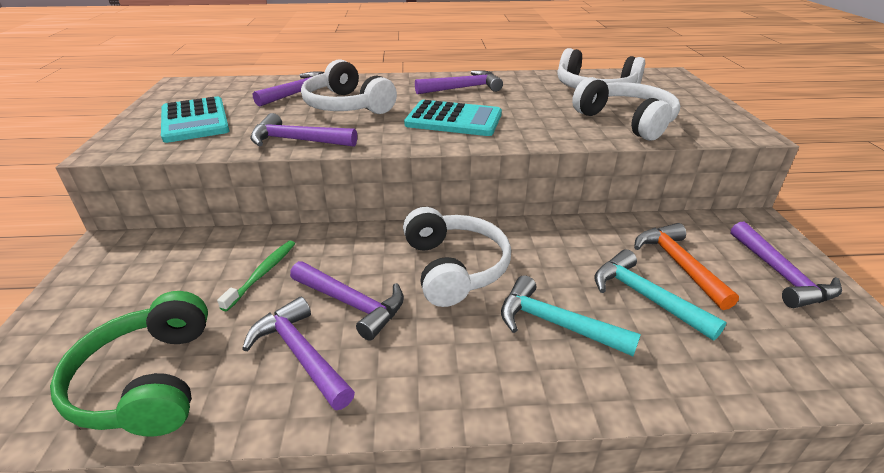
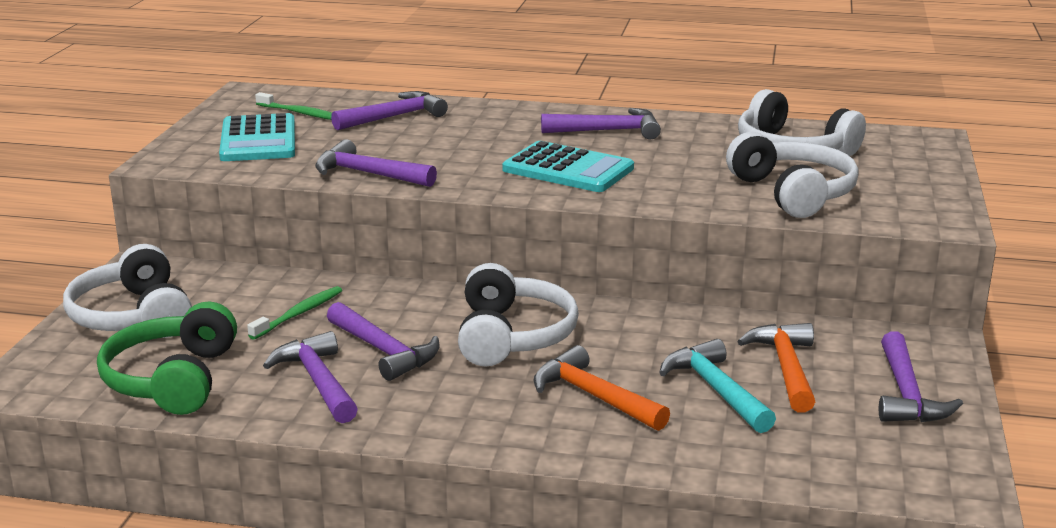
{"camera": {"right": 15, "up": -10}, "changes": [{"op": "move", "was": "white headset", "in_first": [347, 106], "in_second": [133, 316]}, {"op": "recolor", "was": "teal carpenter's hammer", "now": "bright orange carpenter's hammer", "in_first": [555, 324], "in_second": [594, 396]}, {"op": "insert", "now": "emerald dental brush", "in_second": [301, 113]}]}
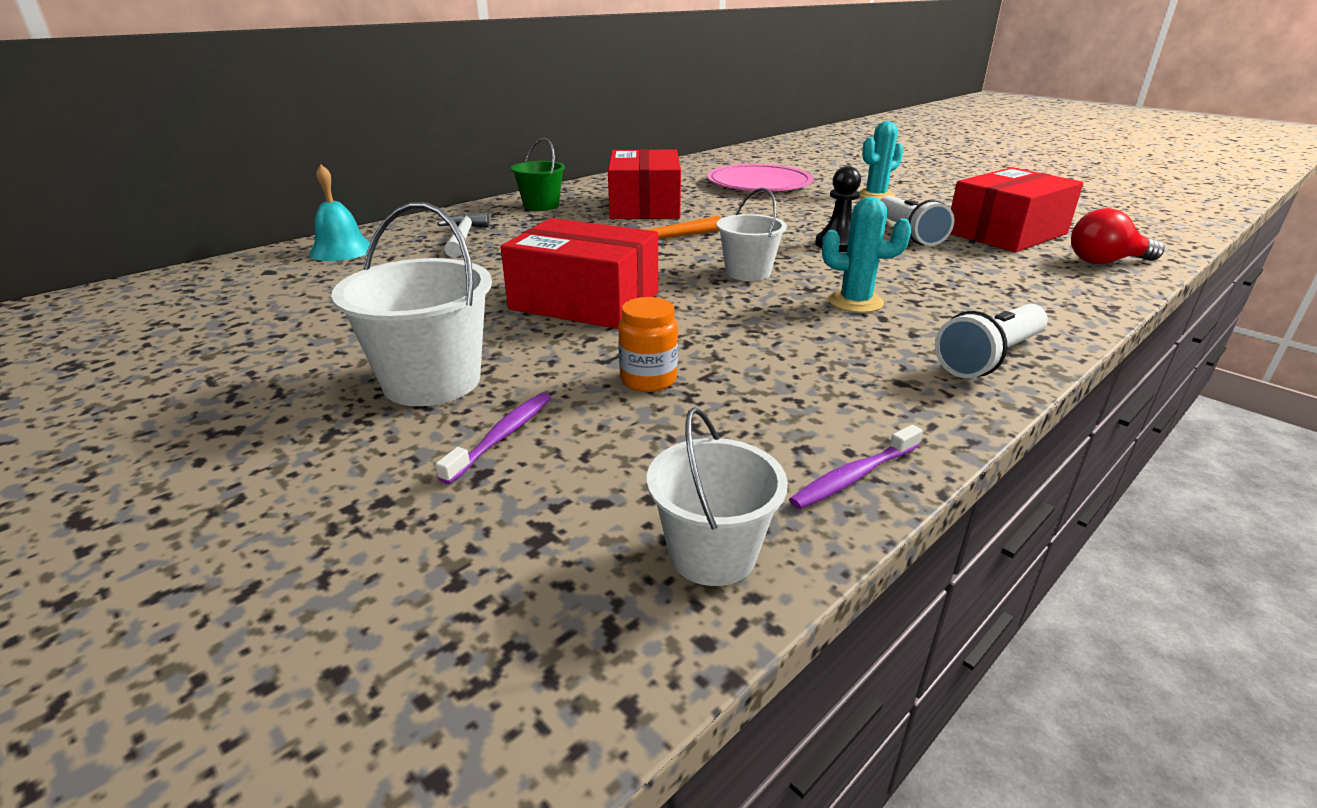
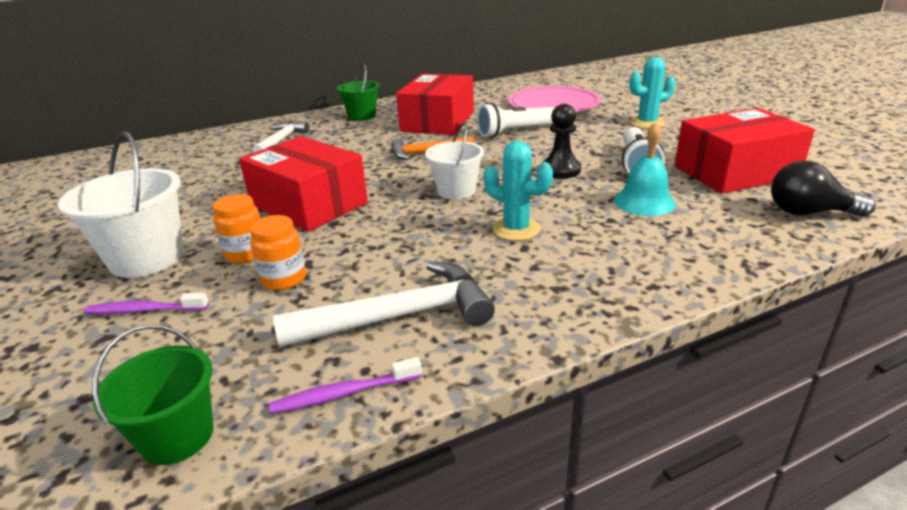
{"camera": {"right": 20, "up": 0}, "changes": [{"op": "move", "was": "teal school bell", "in_first": [341, 250], "in_second": [644, 202]}, {"op": "rotate", "was": "violet dental brush", "in_first": [502, 436], "in_second": [145, 310], "clockwise": -135}, {"op": "recolor", "was": "white sand bucket", "now": "emerald sand bucket", "in_first": [712, 553], "in_second": [177, 436]}, {"op": "move", "was": "white flashlight", "in_first": [989, 358], "in_second": [514, 132]}, {"op": "recolor", "was": "scarlet light bulb", "now": "ebony light bulb", "in_first": [1105, 262], "in_second": [808, 213]}, {"op": "insert", "now": "bright orange preserve jar", "in_second": [246, 254]}, {"op": "insert", "now": "white carpenter's hammer", "in_second": [399, 316]}]}
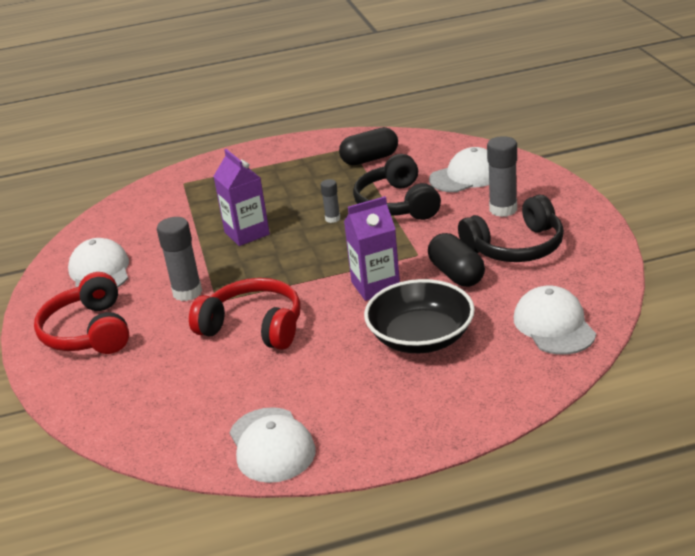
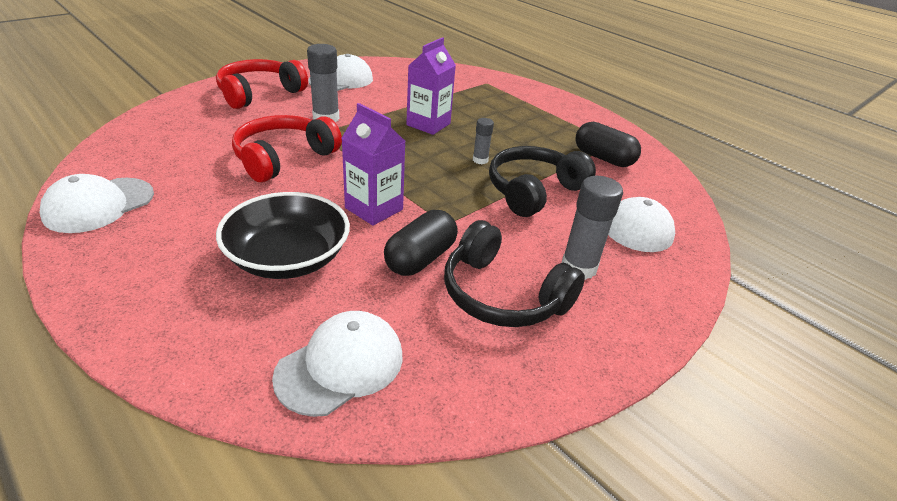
{"camera": {"right": 55, "up": 5}, "changes": [{"op": "rotate", "was": "scarlet headset", "in_first": [254, 327], "in_second": [283, 158], "clockwise": -135}]}
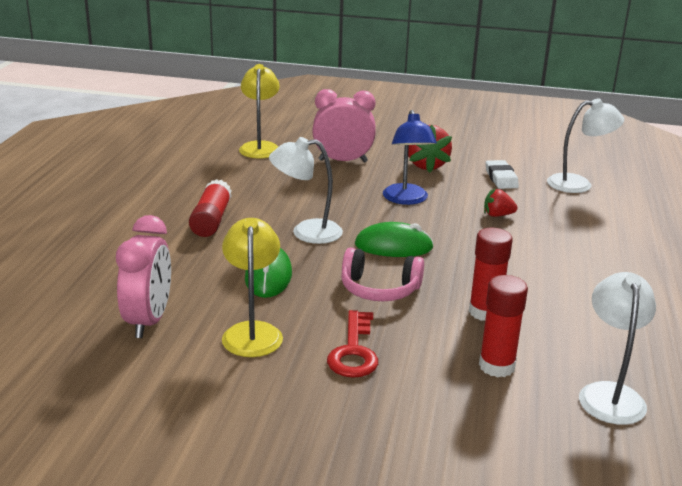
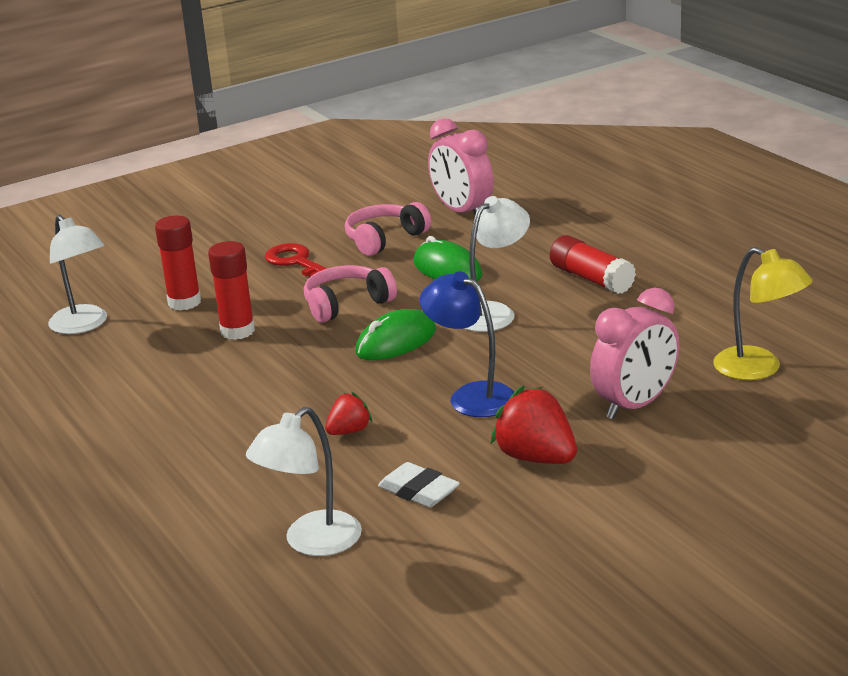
{"camera": {"right": 140, "up": 0}, "changes": [{"op": "replace", "was": "bright yellow desk lamp", "now": "rose-pink headset", "in_first": [252, 332], "in_second": [384, 239]}]}
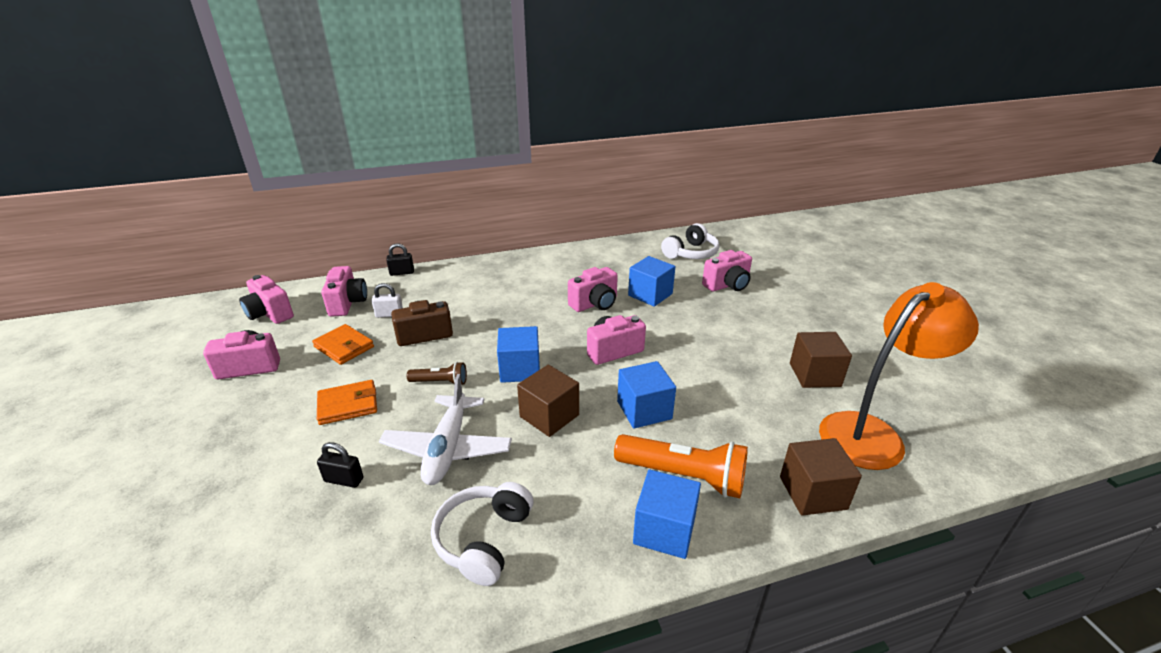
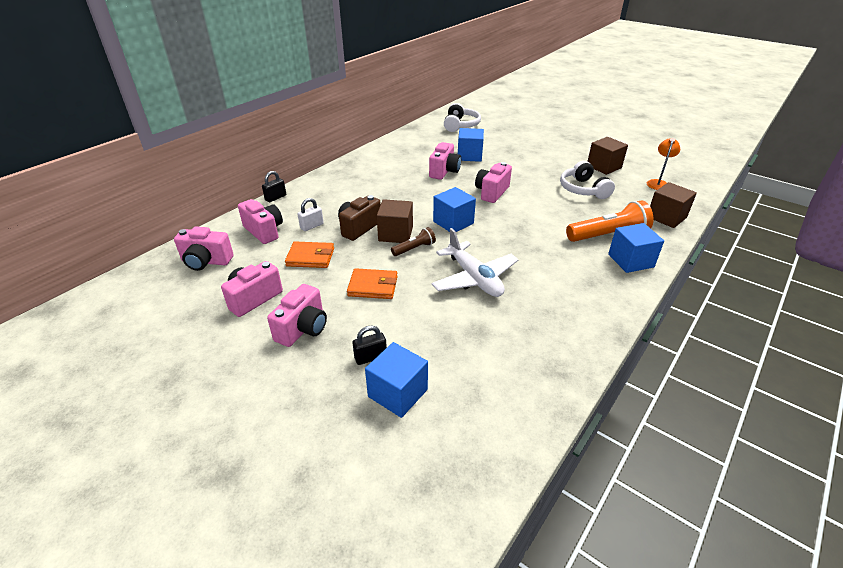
{"camera": {"right": -35, "up": 5}, "changes": [{"op": "rotate", "was": "bright orange card wallet", "in_first": [348, 405], "in_second": [373, 286], "clockwise": 60}, {"op": "move", "was": "ebony lock", "in_first": [344, 480], "in_second": [370, 357]}, {"op": "move", "was": "white headset", "in_first": [484, 539], "in_second": [583, 189]}, {"op": "move", "was": "russet block", "in_first": [549, 416], "in_second": [395, 234]}, {"op": "move", "was": "blue block", "in_first": [644, 410], "in_second": [398, 393]}, {"op": "move", "was": "rose-pink photo camera", "in_first": [727, 285], "in_second": [303, 328]}, {"op": "resize", "was": "bright orange desk lamp", "in_first": [872, 433], "in_second": [658, 183], "ratio": 0.46}]}
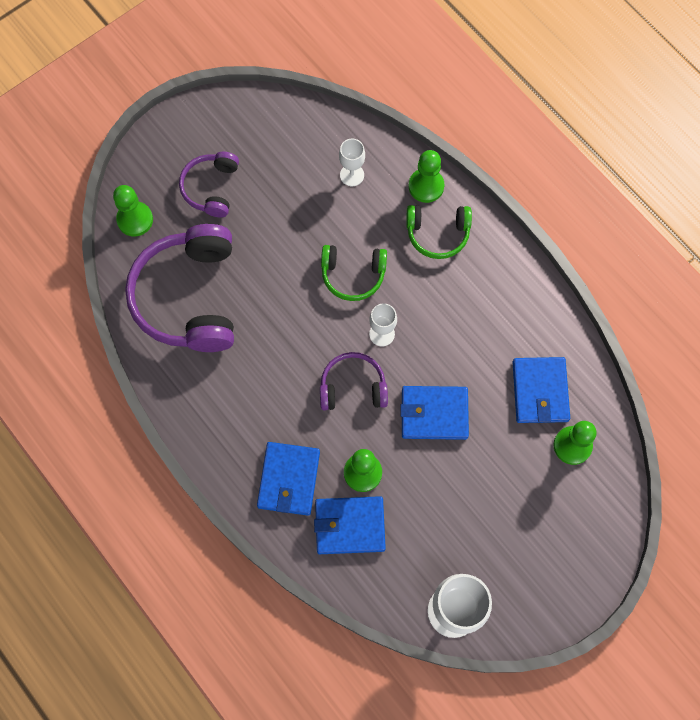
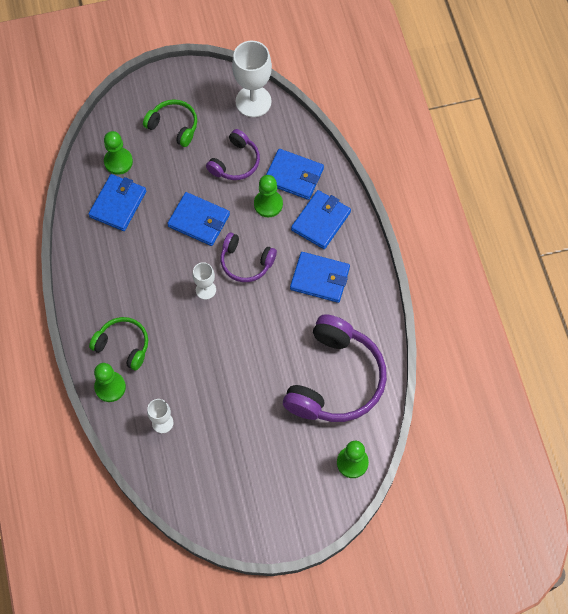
{"camera": {"right": -155, "up": -5}, "changes": [{"op": "move", "was": "violet headset", "in_first": [211, 188], "in_second": [235, 162]}, {"op": "move", "was": "emerald headset", "in_first": [353, 275], "in_second": [173, 126]}, {"op": "insert", "now": "blue card wallet", "in_second": [320, 278]}]}
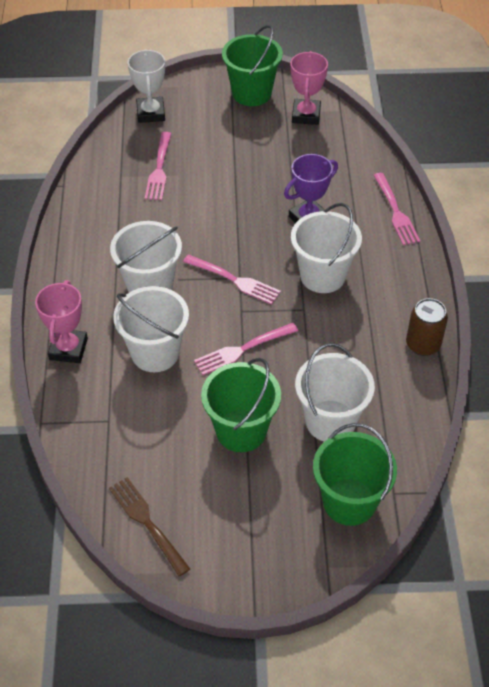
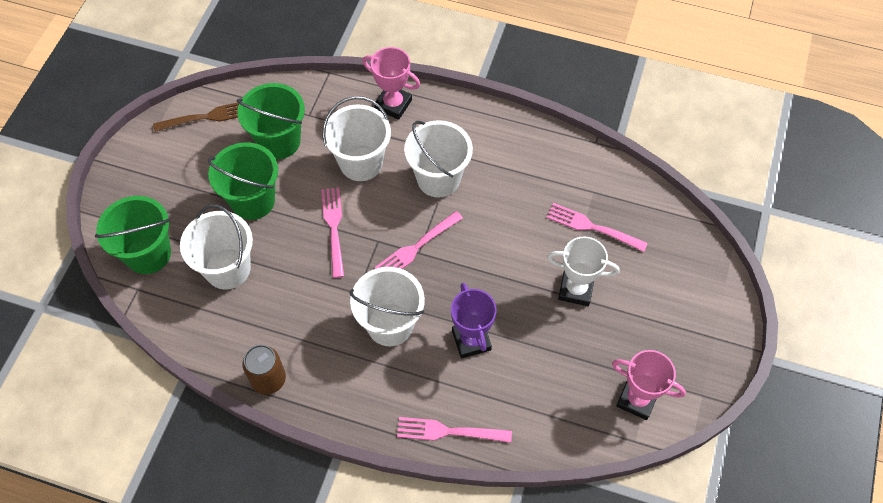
{"camera": {"right": 110, "up": 10}, "changes": [{"op": "move", "was": "white trophy", "in_first": [151, 113], "in_second": [575, 289]}, {"op": "move", "was": "emerald sand bucket", "in_first": [251, 93], "in_second": [279, 141]}]}
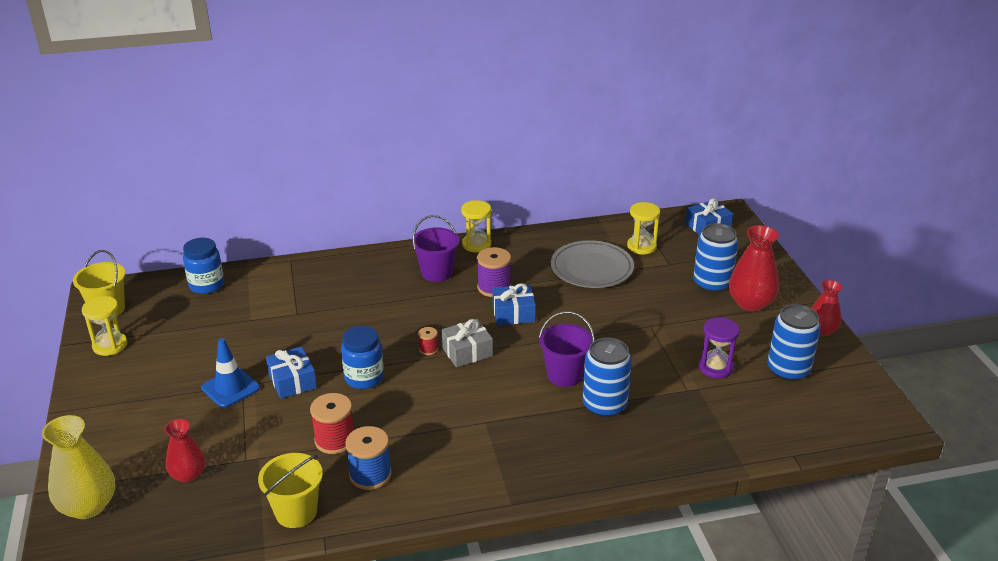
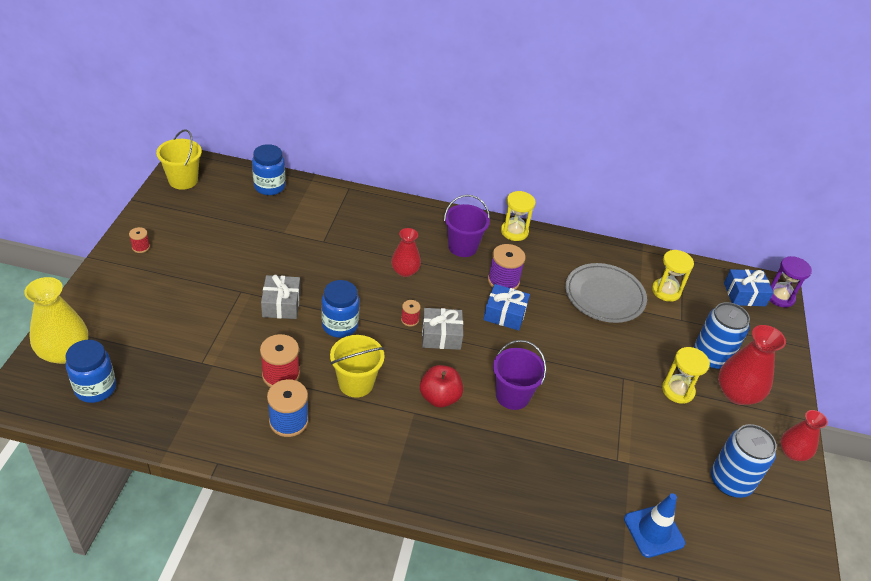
{"camera": {"right": 20, "up": 10}, "changes": [{"op": "move", "was": "bright yellow sand timer", "in_first": [110, 345], "in_second": [678, 390]}, {"op": "move", "was": "scarlet vase", "in_first": [188, 475], "in_second": [405, 271]}, {"op": "move", "was": "blue road cone", "in_first": [230, 388], "in_second": [654, 531]}, {"op": "move", "was": "bright yellow sand bucket", "in_first": [296, 512], "in_second": [356, 383]}, {"op": "recolor", "was": "blue wrapped gift", "now": "gray wrapped gift", "in_first": [292, 381], "in_second": [281, 304]}, {"op": "delete", "was": "blue soda can", "in_first": [604, 405]}, {"op": "move", "was": "violet sand timer", "in_first": [715, 367], "in_second": [779, 297]}, {"op": "insert", "now": "blue preserve jar", "in_second": [95, 388]}, {"op": "insert", "now": "scarlet reel of thread", "in_second": [141, 247]}, {"op": "insert", "now": "scarlet apple fruit", "in_second": [439, 397]}]}
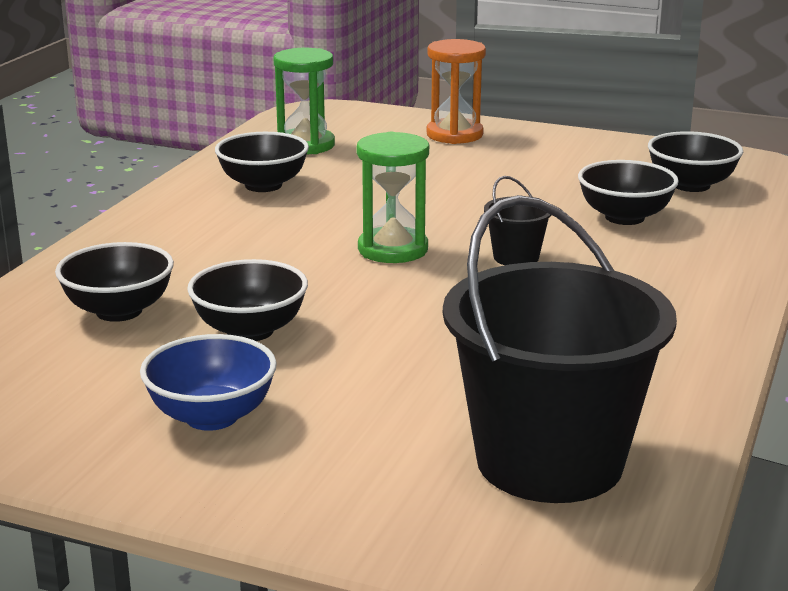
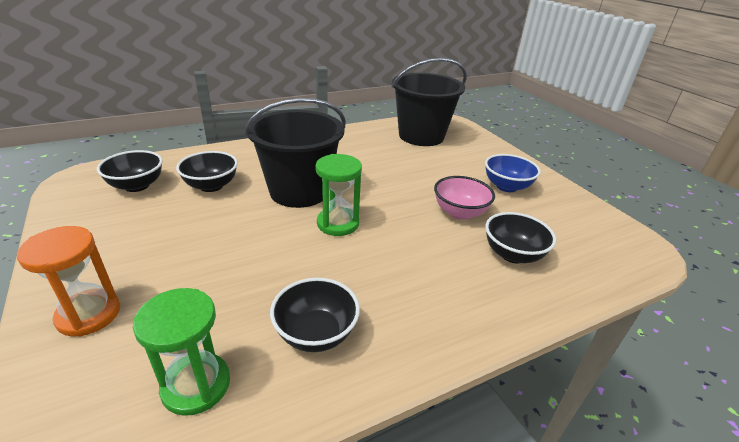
{"camera": {"right": -140, "up": 10}, "changes": [{"op": "recolor", "was": "ebony bowl", "now": "rose-pink bowl", "in_first": [250, 331], "in_second": [459, 212]}, {"op": "resize", "was": "ebony sand bucket", "in_first": [516, 257], "in_second": [299, 191], "ratio": 2.42}]}
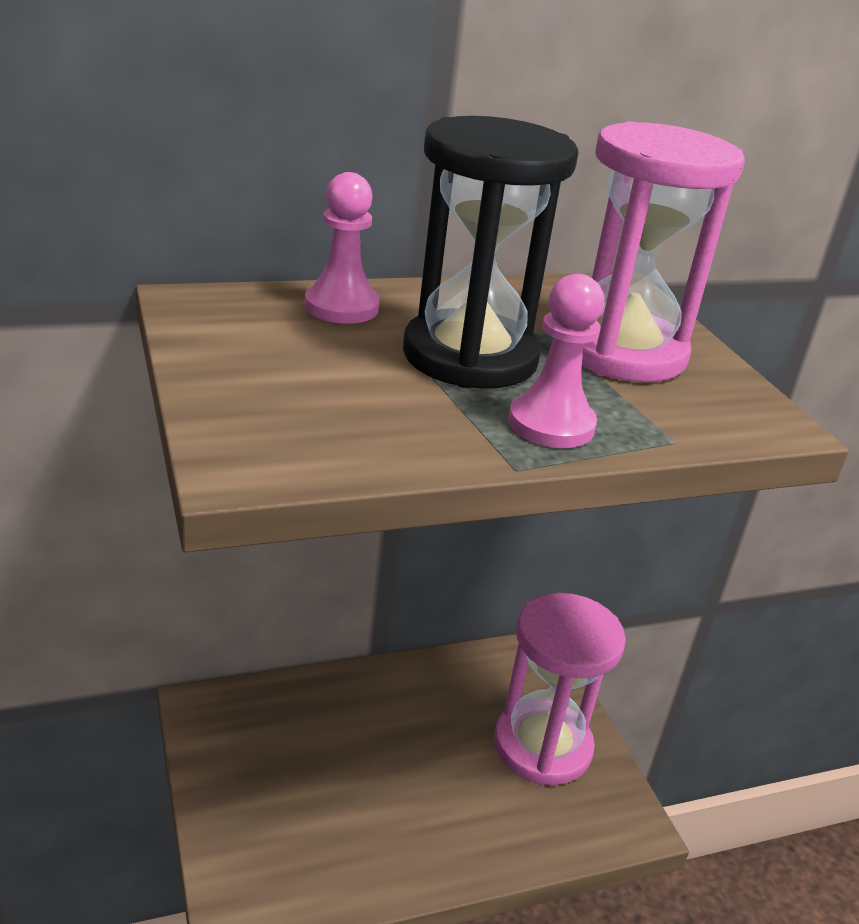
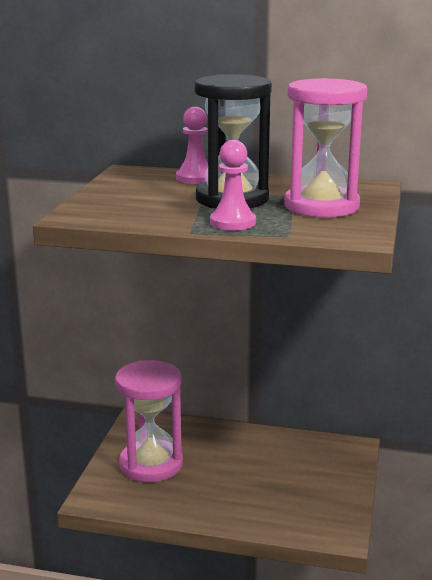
{"camera": {"right": 35, "up": -10}, "changes": [{"op": "move", "was": "rose-pink sand timer", "in_first": [542, 746], "in_second": [151, 464]}]}
